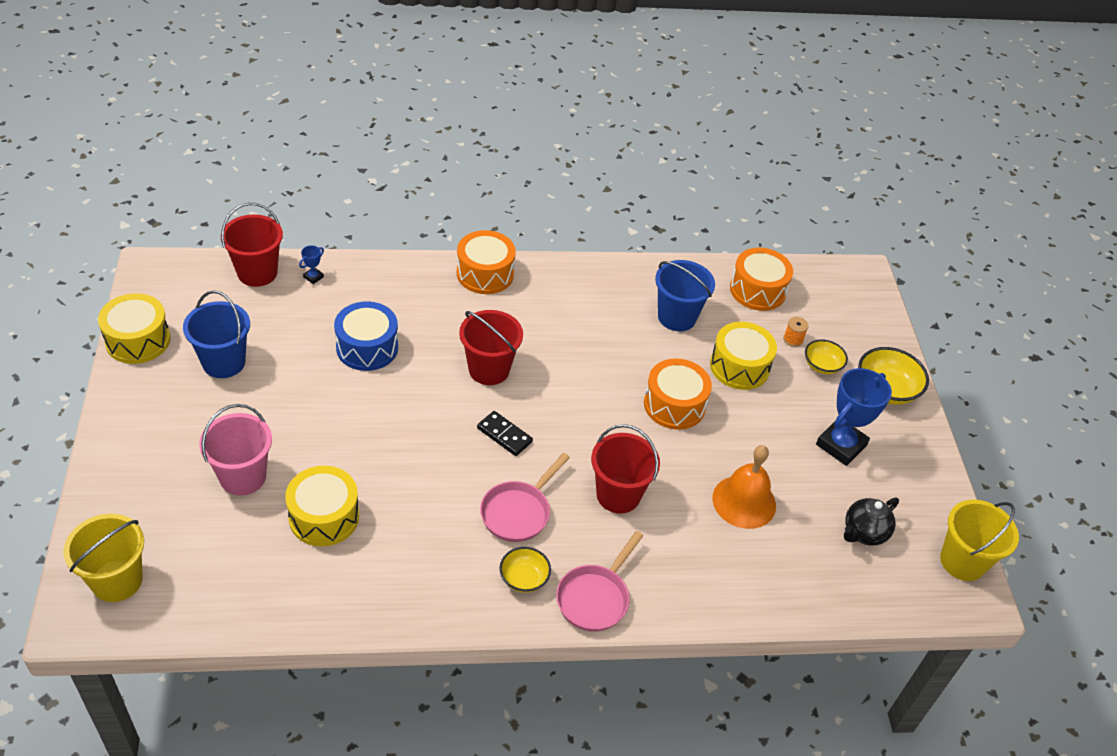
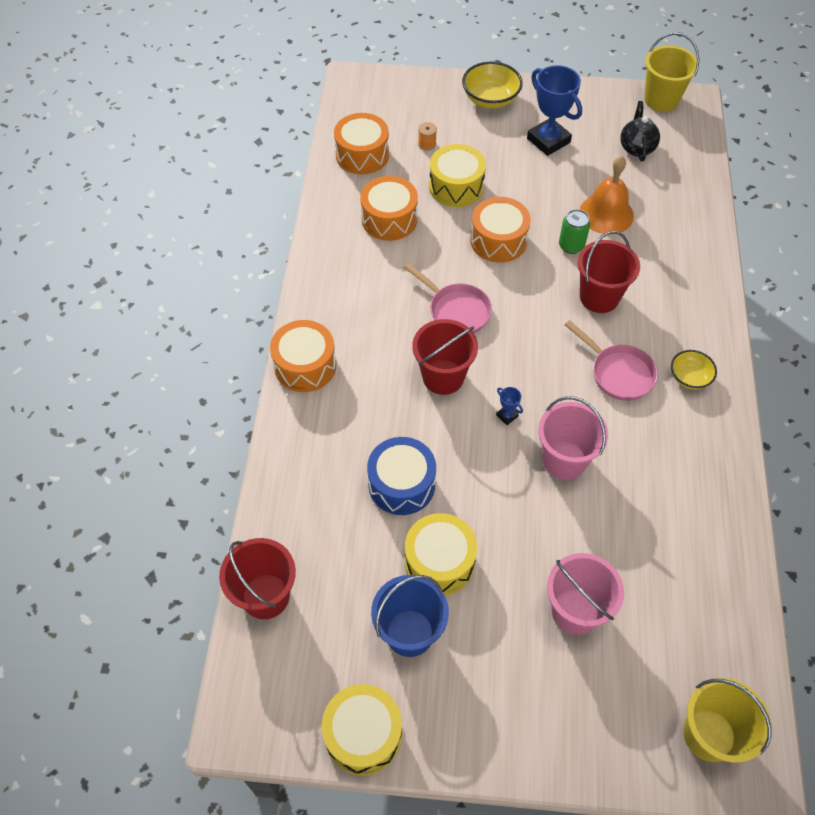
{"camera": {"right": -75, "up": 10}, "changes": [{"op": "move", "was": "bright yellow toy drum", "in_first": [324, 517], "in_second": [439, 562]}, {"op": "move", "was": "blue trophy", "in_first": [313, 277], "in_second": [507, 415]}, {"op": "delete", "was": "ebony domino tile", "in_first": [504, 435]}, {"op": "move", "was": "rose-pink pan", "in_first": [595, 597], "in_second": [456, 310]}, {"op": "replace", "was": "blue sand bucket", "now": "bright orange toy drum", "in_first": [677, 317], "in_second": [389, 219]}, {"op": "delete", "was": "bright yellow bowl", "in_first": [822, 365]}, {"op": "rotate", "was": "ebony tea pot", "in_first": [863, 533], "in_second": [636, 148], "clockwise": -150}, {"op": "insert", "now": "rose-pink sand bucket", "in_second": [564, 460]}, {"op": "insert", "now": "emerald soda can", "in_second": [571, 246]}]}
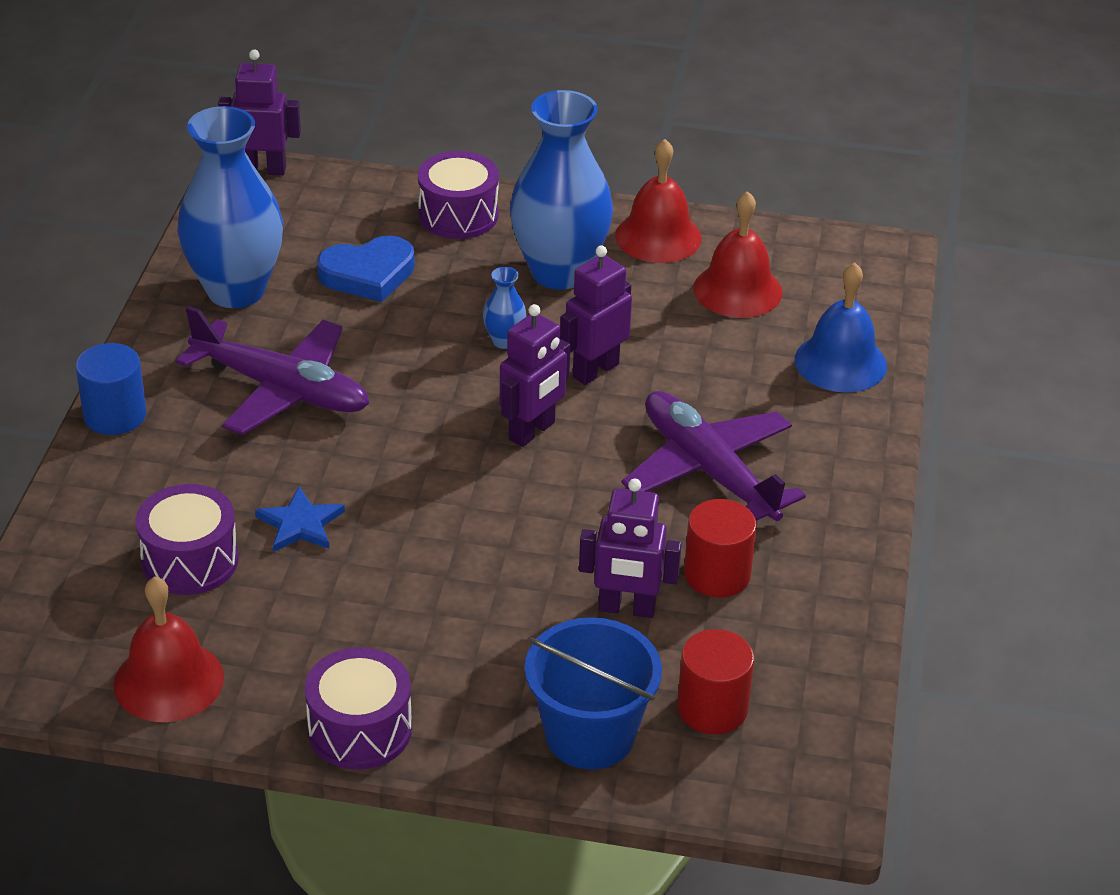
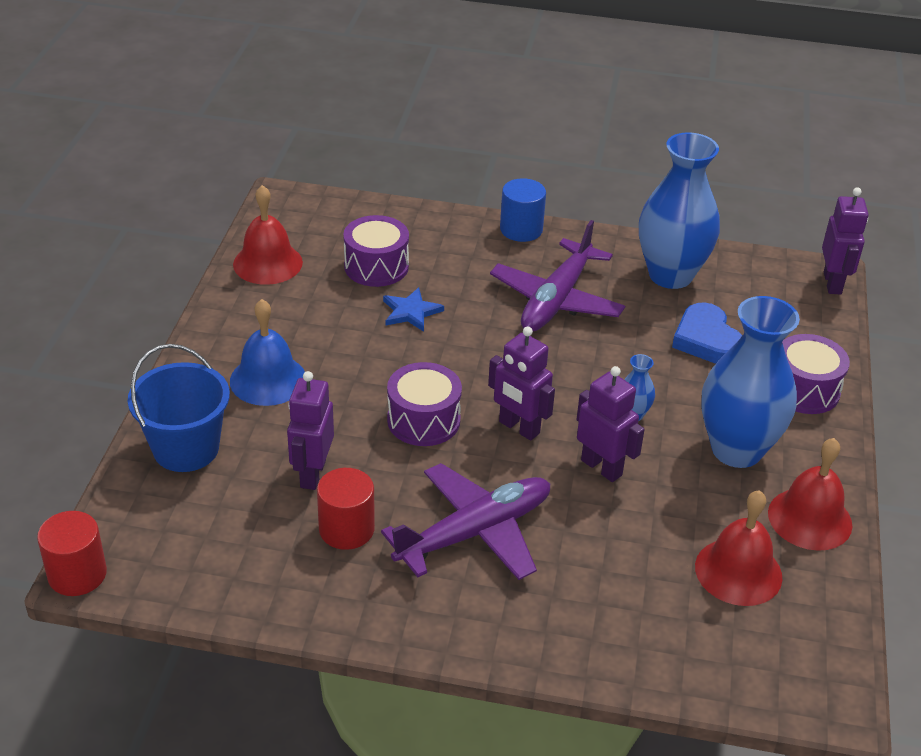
{"camera": {"right": 90, "up": 0}, "changes": [{"op": "move", "was": "violet toy drum", "in_first": [360, 729], "in_second": [423, 420]}, {"op": "move", "was": "scarlet cylinder", "in_first": [712, 708], "in_second": [77, 574]}, {"op": "move", "was": "blue school bell", "in_first": [840, 362], "in_second": [268, 379]}]}
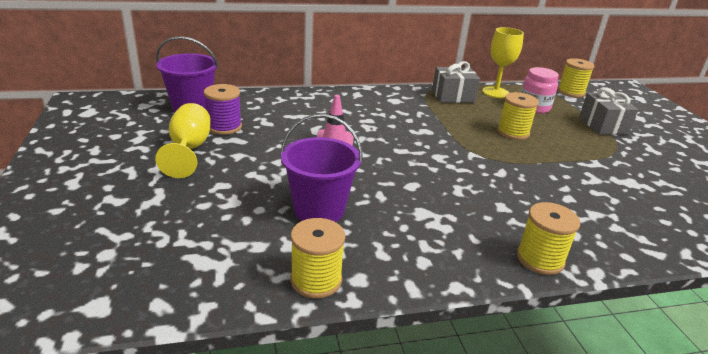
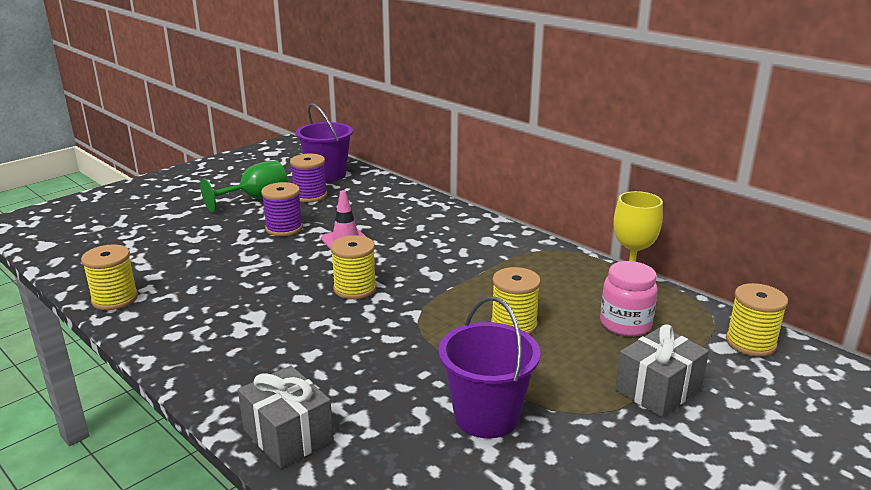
{"camera": {"right": 60, "up": -5}, "changes": [{"op": "recolor", "was": "bright yellow chalice", "now": "emerald chalice", "in_first": [189, 149], "in_second": [256, 199]}, {"op": "move", "was": "violet sand bucket", "in_first": [319, 210], "in_second": [486, 416]}, {"op": "move", "was": "gray wrapped gift", "in_first": [453, 96], "in_second": [288, 435]}, {"op": "move", "was": "bright yellow reel of thread", "in_first": [540, 259], "in_second": [355, 288]}, {"op": "insert", "now": "violet reel of thread", "in_second": [284, 228]}]}
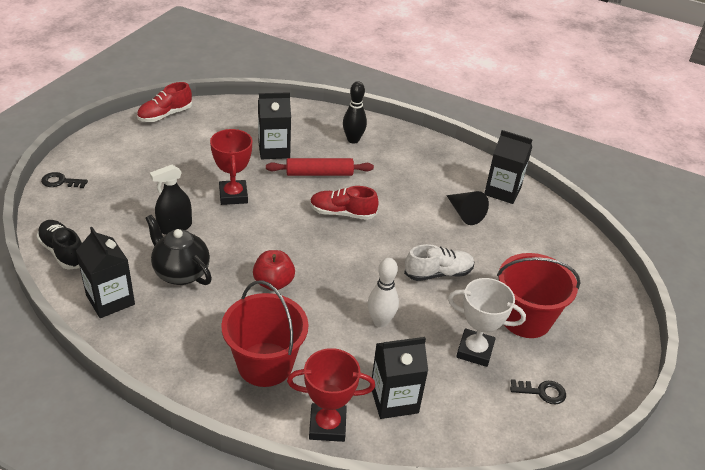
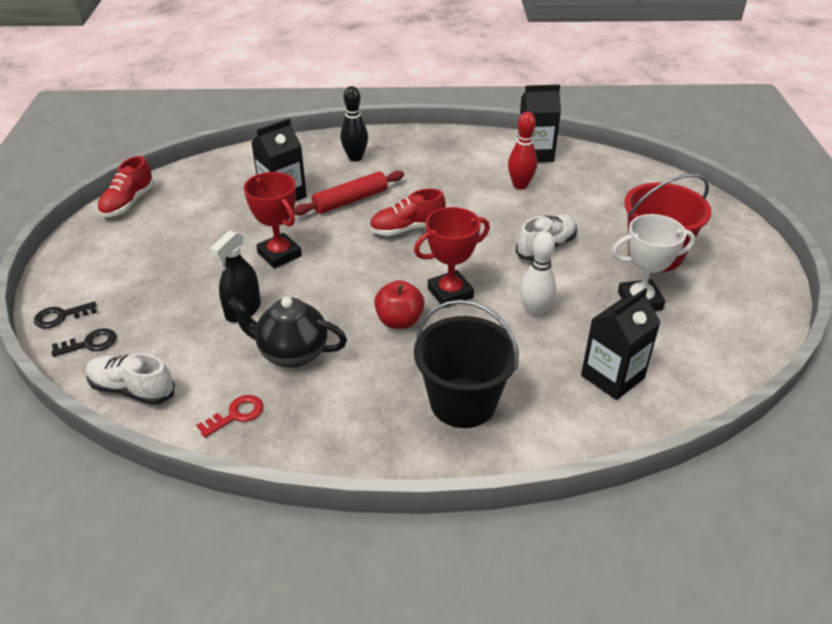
{"camera": {"right": -25, "up": 0}, "changes": [{"op": "recolor", "was": "ebony sneaker", "now": "white sneaker", "in_first": [63, 252], "in_second": [132, 389]}, {"op": "replace", "was": "ebony carton", "now": "scarlet latchkey", "in_first": [110, 300], "in_second": [236, 415]}, {"op": "recolor", "was": "scarlet sand bucket", "now": "ebony sand bucket", "in_first": [265, 364], "in_second": [463, 402]}, {"op": "move", "was": "scarlet trophy", "in_first": [327, 426], "in_second": [450, 293]}, {"op": "replace", "was": "ebony cone", "now": "scarlet tenpin", "in_first": [464, 213], "in_second": [520, 185]}, {"op": "move", "was": "ebony latchkey", "in_first": [542, 392], "in_second": [90, 343]}]}
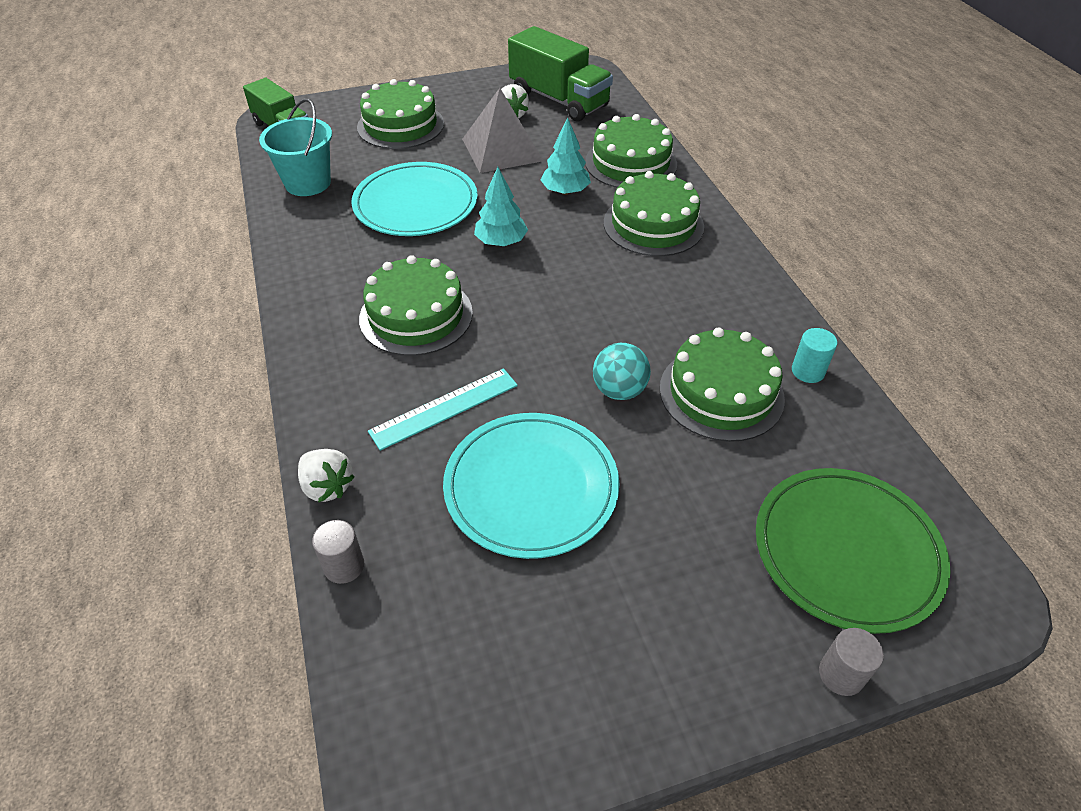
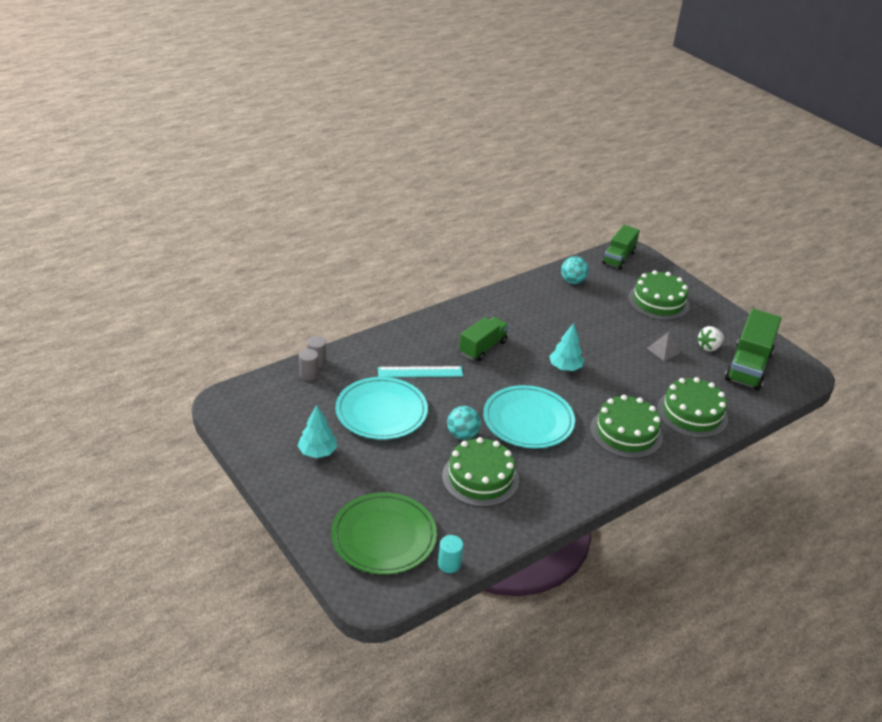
{"camera": {"right": 70, "up": -10}, "changes": [{"op": "replace", "was": "teal sand bucket", "now": "teal sphere", "in_first": [308, 183], "in_second": [572, 281]}, {"op": "delete", "was": "white berry", "in_first": [327, 486]}, {"op": "move", "was": "teal flat dish", "in_first": [415, 204], "in_second": [528, 420]}, {"op": "replace", "was": "emerald cake", "now": "emerald toy truck", "in_first": [416, 315], "in_second": [483, 348]}, {"op": "rotate", "was": "teal measuring stick", "in_first": [444, 408], "in_second": [420, 372], "clockwise": -45}, {"op": "resize", "was": "gray solid pyramid", "in_first": [502, 149], "in_second": [663, 350], "ratio": 0.51}, {"op": "move", "was": "teal tree", "in_first": [565, 191], "in_second": [317, 452]}, {"op": "move", "was": "teal cylinder", "in_first": [808, 371], "in_second": [449, 564]}, {"op": "move", "was": "gray cylinder", "in_first": [841, 674], "in_second": [309, 374]}]}
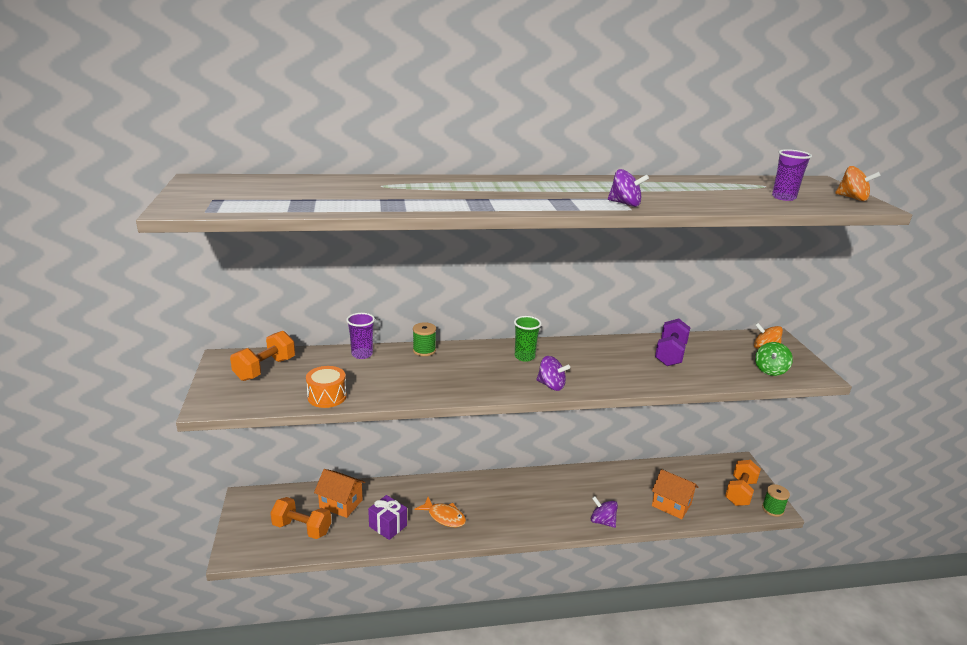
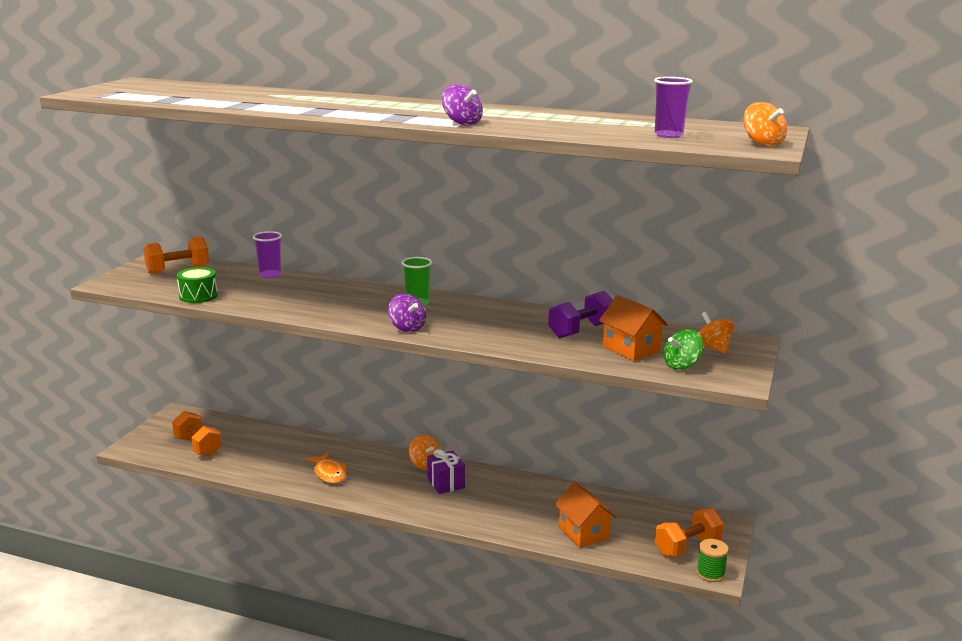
{"camera": {"right": 30, "up": -5}, "changes": [{"op": "recolor", "was": "bright orange toy drum", "now": "emerald toy drum", "in_first": [327, 396], "in_second": [198, 296]}, {"op": "move", "was": "bright orange cottage", "in_first": [341, 503], "in_second": [631, 349]}, {"op": "move", "was": "violet wrapped gift", "in_first": [388, 526], "in_second": [446, 483]}, {"op": "delete", "was": "emerald reel of thread", "in_first": [424, 350]}, {"op": "delete", "was": "violet spinning top", "in_first": [602, 521]}, {"op": "insert", "now": "bright orange spinning top", "in_second": [425, 464]}]}
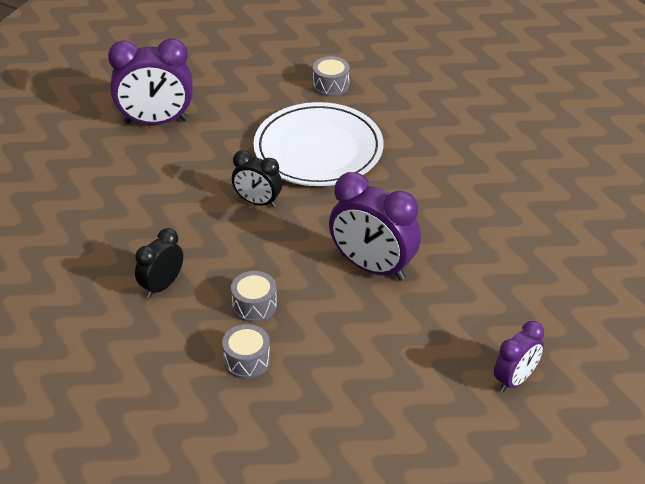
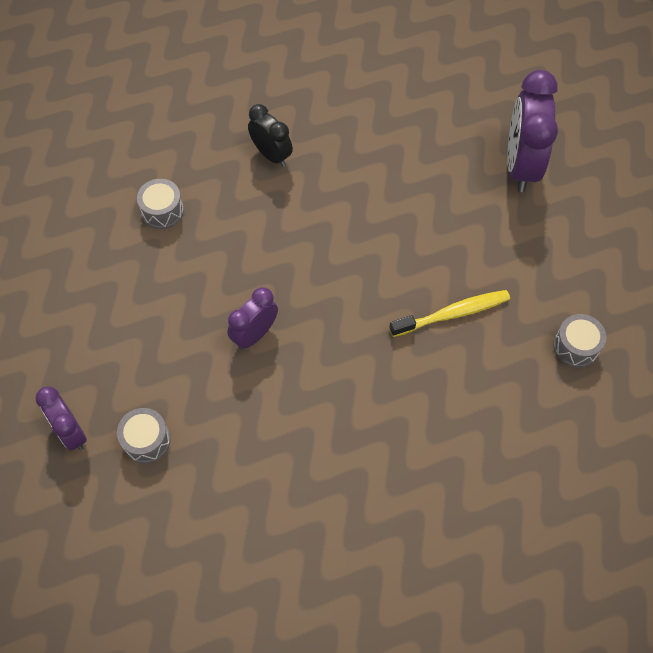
{"camera": {"right": 100, "up": 20}, "changes": [{"op": "move", "was": "gray toy drum", "in_first": [254, 306], "in_second": [146, 440]}, {"op": "delete", "was": "ebony alarm clock", "in_first": [257, 202]}, {"op": "replace", "was": "white flat dish", "now": "bright yellow dental brush", "in_first": [318, 149], "in_second": [453, 314]}, {"op": "resize", "was": "violet alarm clock", "in_first": [372, 267], "in_second": [255, 334], "ratio": 0.58}]}
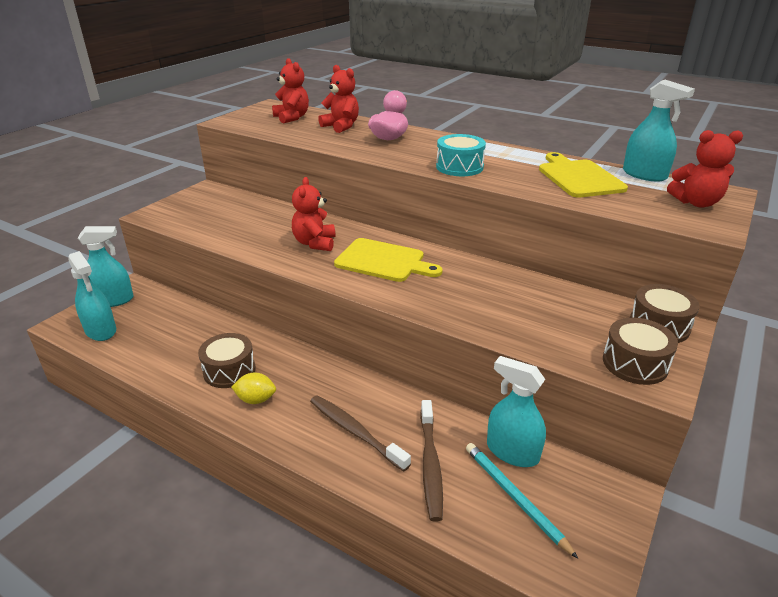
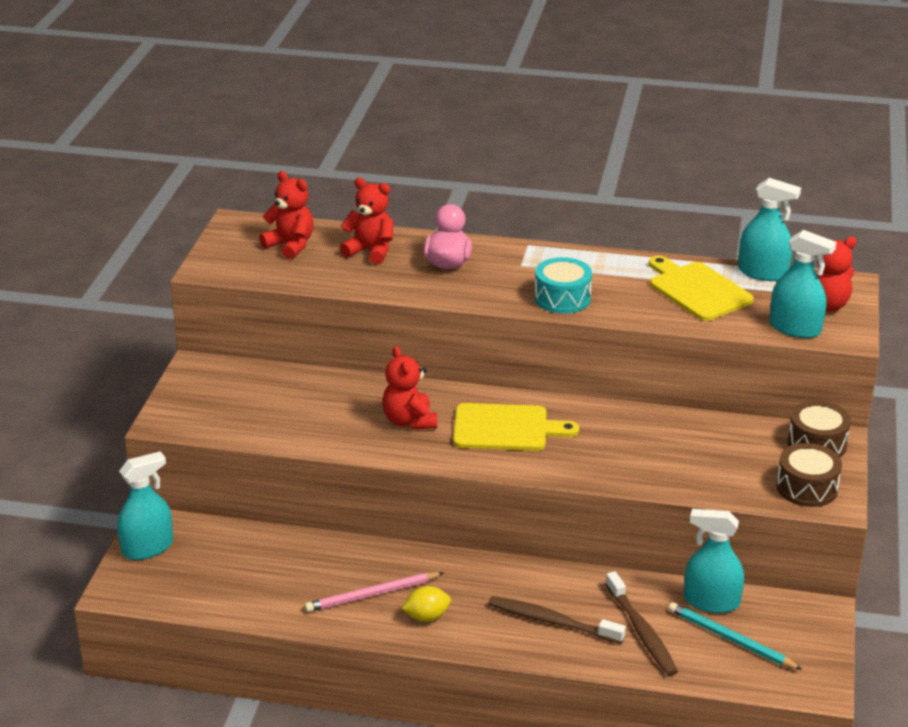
{"camera": {"right": -20, "up": 0}, "changes": [{"op": "move", "was": "teal spray cleaner", "in_first": [101, 330], "in_second": [795, 328]}, {"op": "replace", "was": "russet toy drum", "now": "rose-pink lead pencil", "in_first": [229, 370], "in_second": [372, 595]}]}
